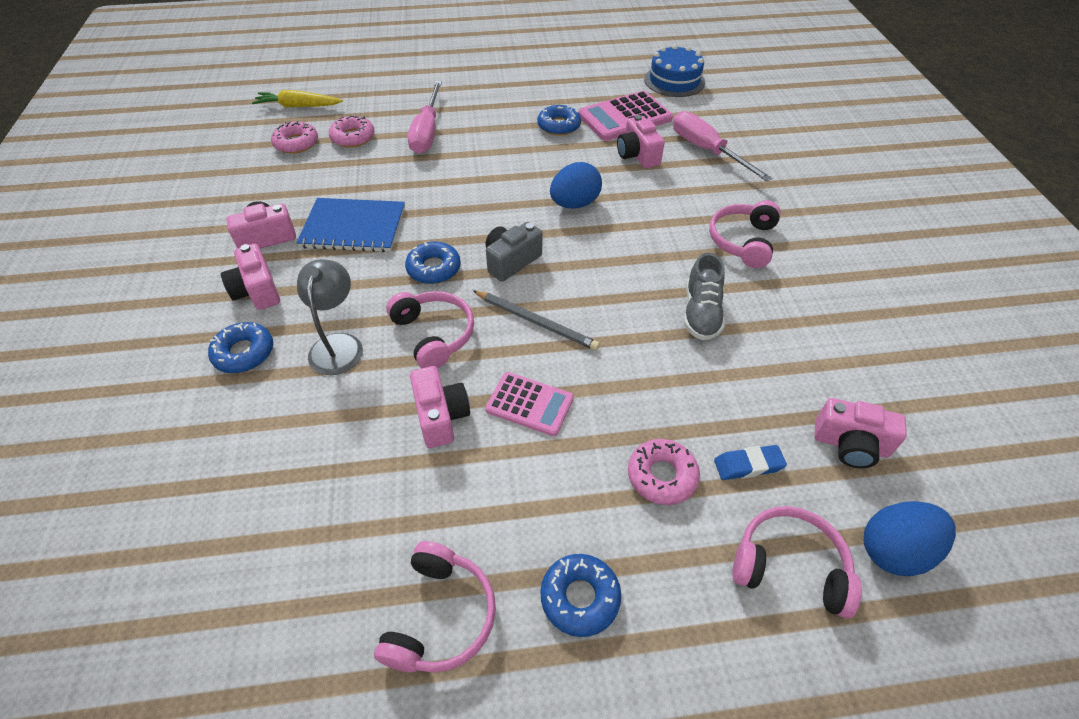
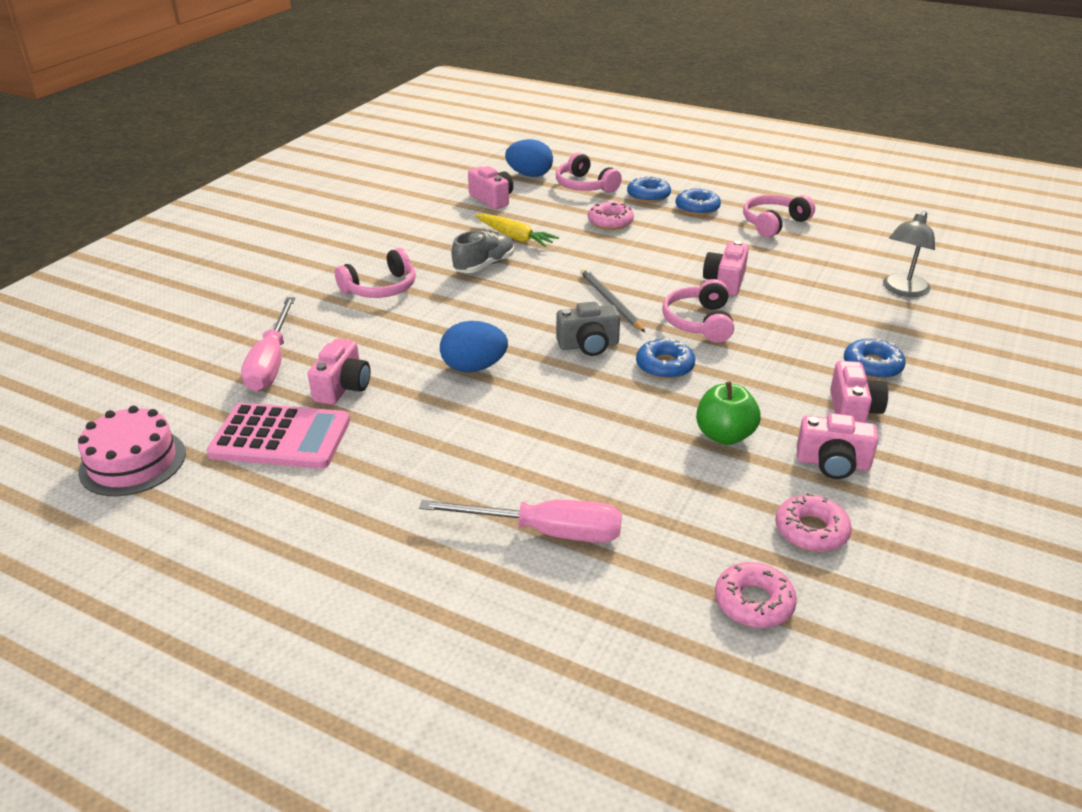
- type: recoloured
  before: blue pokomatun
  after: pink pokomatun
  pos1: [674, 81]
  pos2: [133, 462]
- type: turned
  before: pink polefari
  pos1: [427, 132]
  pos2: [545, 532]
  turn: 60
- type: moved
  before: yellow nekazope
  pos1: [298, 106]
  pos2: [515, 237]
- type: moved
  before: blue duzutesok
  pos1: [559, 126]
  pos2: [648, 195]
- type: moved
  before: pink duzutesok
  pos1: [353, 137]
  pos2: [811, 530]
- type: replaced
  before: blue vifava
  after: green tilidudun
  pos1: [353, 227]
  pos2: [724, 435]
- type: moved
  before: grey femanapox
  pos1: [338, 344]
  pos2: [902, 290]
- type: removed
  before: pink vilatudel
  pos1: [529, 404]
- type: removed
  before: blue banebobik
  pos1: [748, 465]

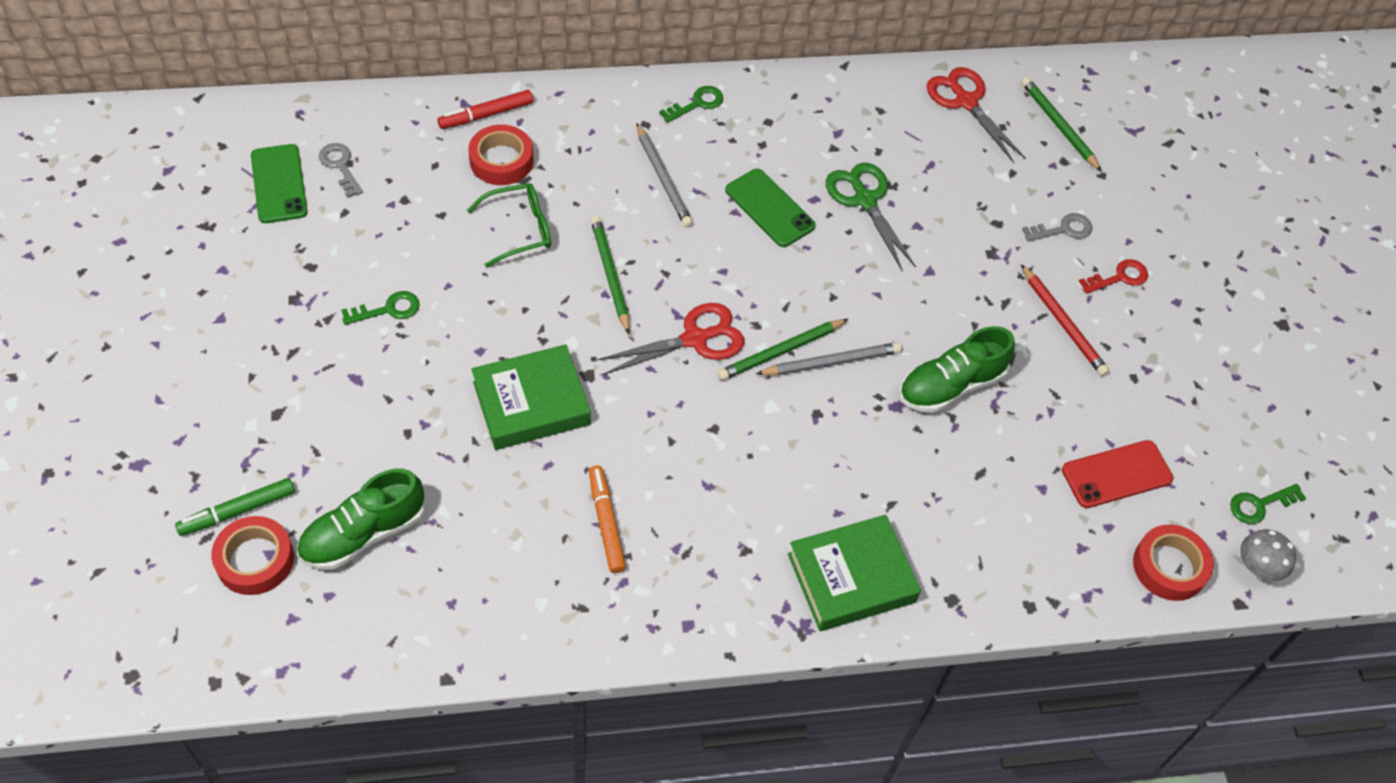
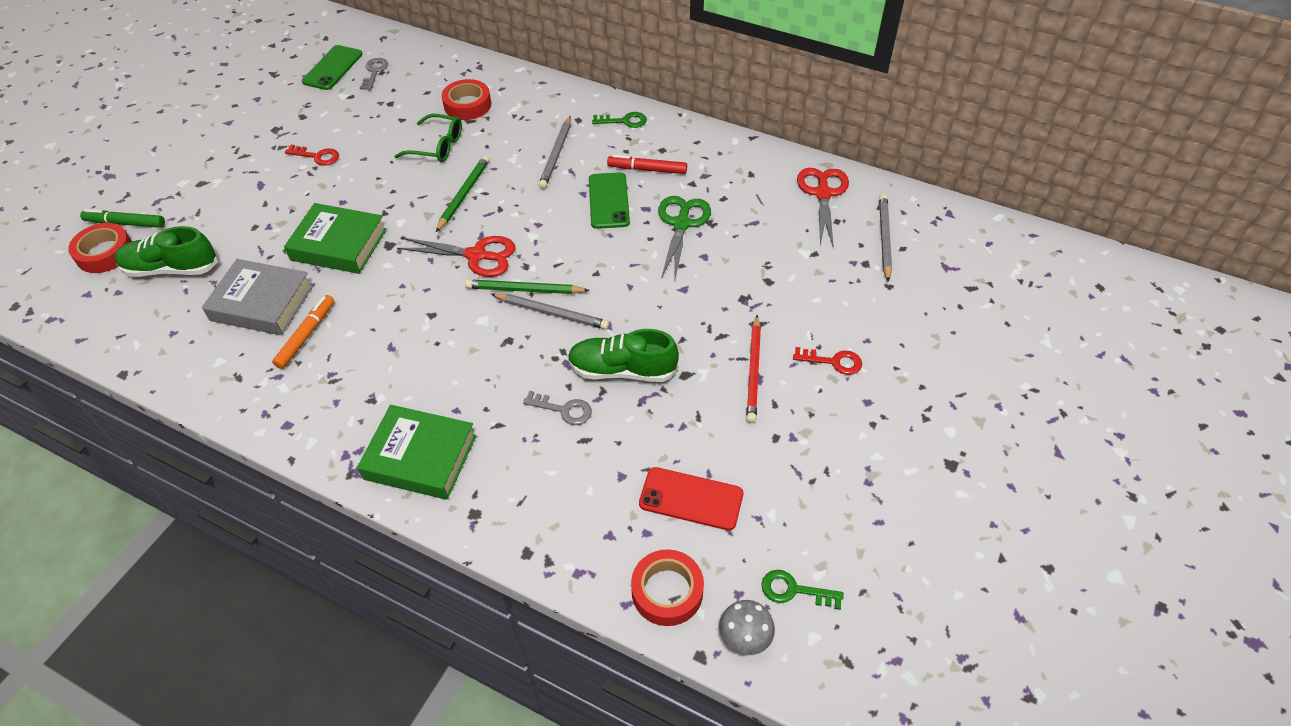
- type: recoloured
  before: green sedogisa
  after: grey sedogisa
  pos1: [1059, 126]
  pos2: [884, 238]
- type: moved
  before: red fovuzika
  pos1: [487, 115]
  pos2: [647, 169]
- type: moved
  before: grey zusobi
  pos1: [1063, 229]
  pos2: [564, 410]
- type: recoloured
  before: green zusobi
  after: red zusobi
  pos1: [388, 309]
  pos2: [317, 156]
- type: added
  after: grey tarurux
  pos2: [262, 303]

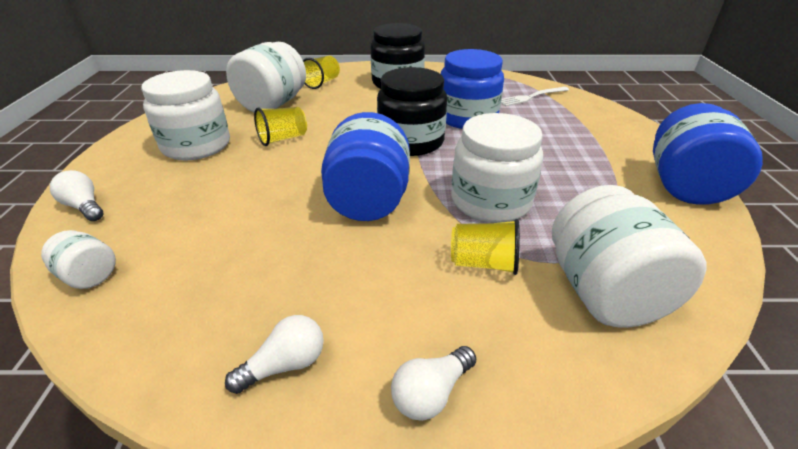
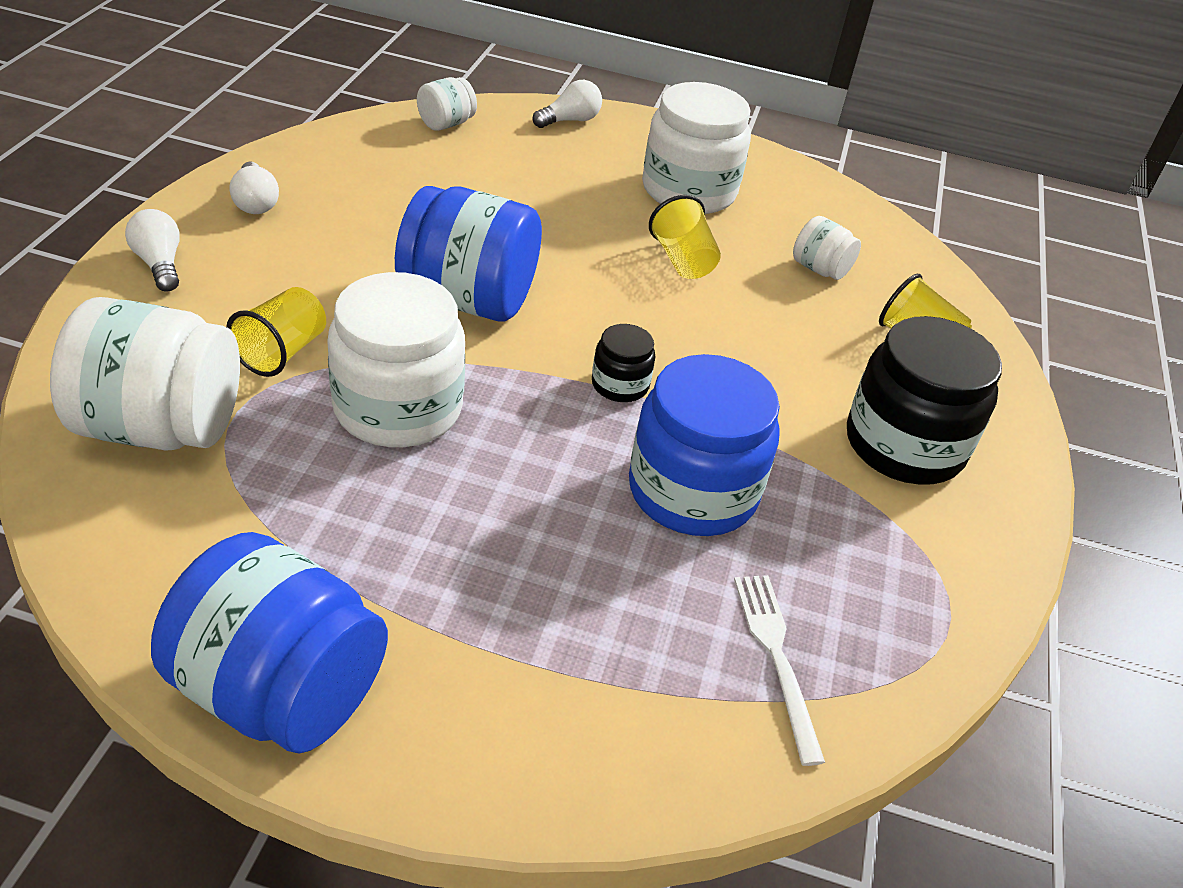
- type: resized
  before: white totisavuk
  pos1: [273, 104]
  pos2: [820, 269]
  scale: 0.48
- type: resized
  before: black totisavuk
  pos1: [411, 141]
  pos2: [620, 385]
  scale: 0.48

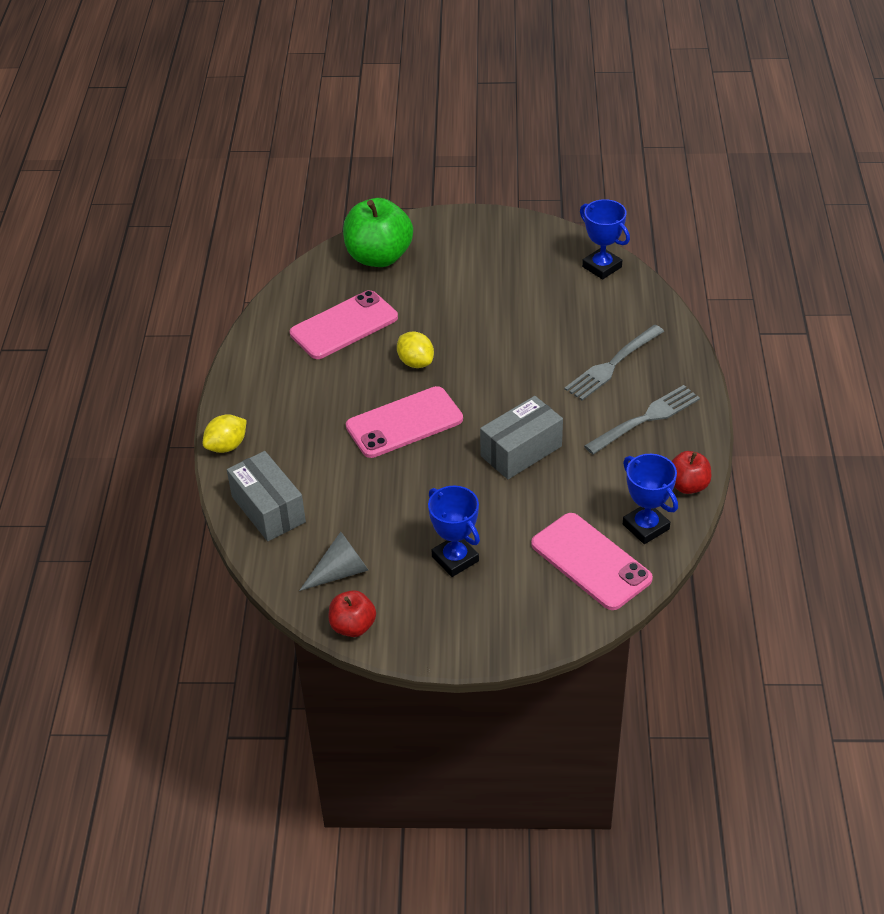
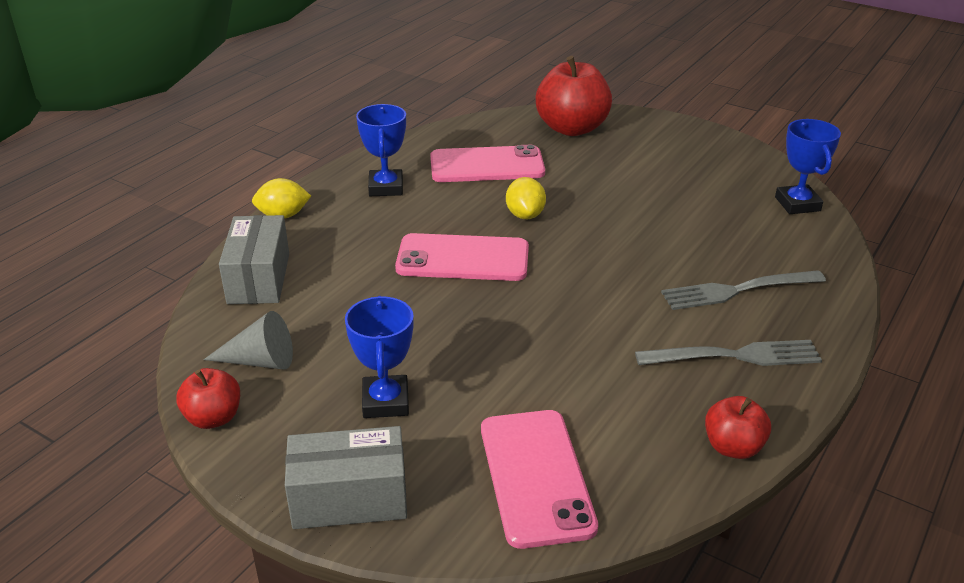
- type: recoloured
  before: green tilidudun
  after: red tilidudun
  pos1: [379, 257]
  pos2: [572, 128]
- type: moved
  before: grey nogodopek
  pos1: [521, 451]
  pos2: [349, 498]
- type: moved
  before: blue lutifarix
  pos1: [645, 527]
  pos2: [386, 187]

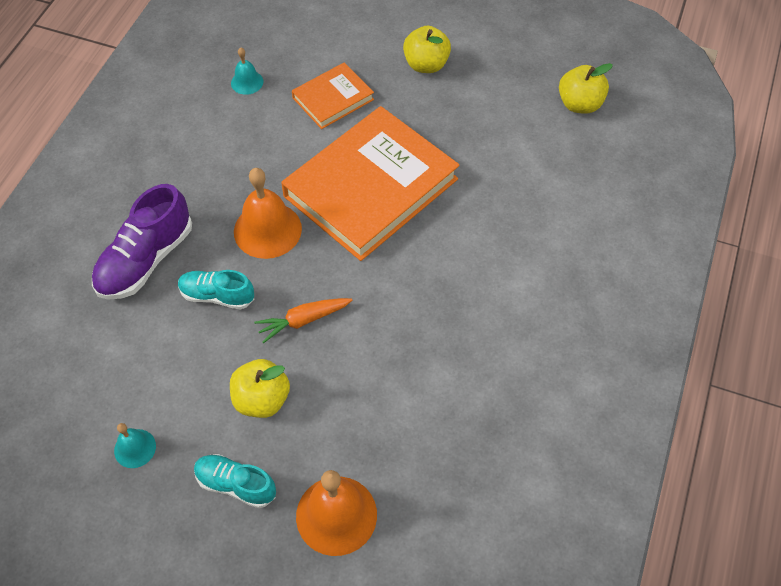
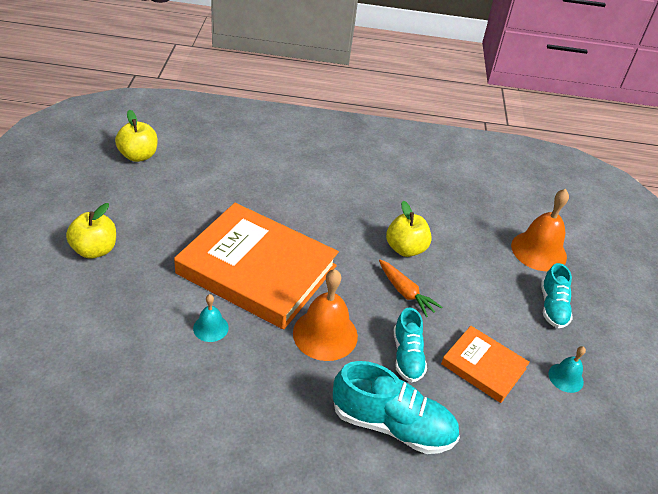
- type: moved
  before: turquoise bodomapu
  pos1: [247, 82]
  pos2: [210, 328]
- type: moved
  before: orange tarurux
  pos1: [333, 99]
  pos2: [483, 366]
- type: recoloured
  before: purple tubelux
  after: turquoise tubelux
  pos1: [146, 260]
  pos2: [392, 424]
- type: moved
  before: yellow tilidudun
  pos1: [262, 399]
  pos2: [405, 249]

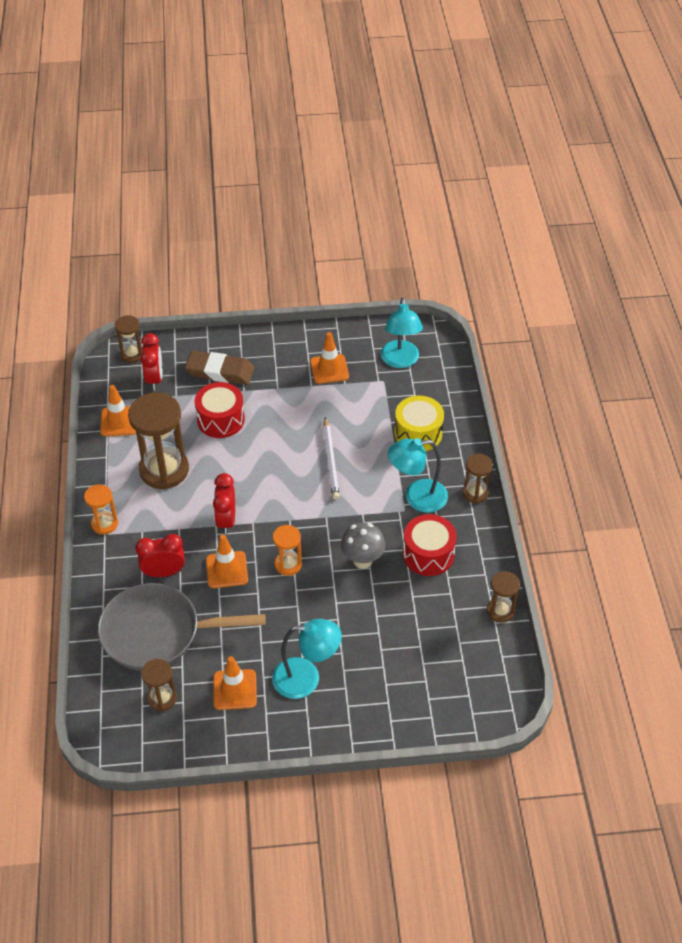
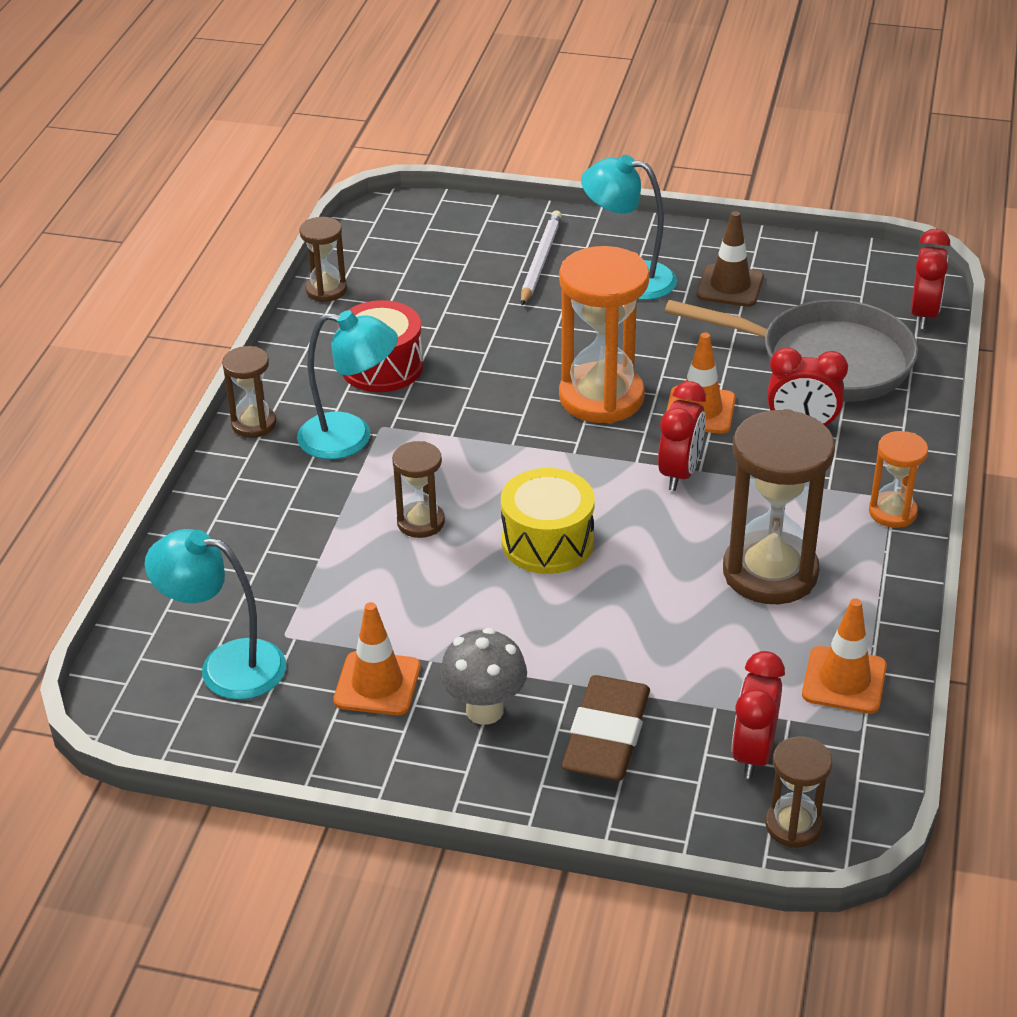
- type: turned
  before: turquoise femanapox
  pos1: [400, 361]
  pos2: [226, 666]
  turn: -90
- type: turned
  before: brown banebobik
  pos1: [220, 371]
  pos2: [606, 735]
  turn: 75
- type: removed
  before: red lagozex
  pos1: [221, 420]
- type: moved
  before: yellow lagozex
  pos1: [418, 433]
  pos2: [547, 542]
- type: moved
  before: white sedogisa
  pos1: [331, 460]
  pos2: [540, 261]
- type: moved
  before: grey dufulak
  pos1: [362, 560]
  pos2: [484, 710]
- type: resized
  before: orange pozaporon
  pos1: [288, 564]
  pos2: [601, 397]
  scale: 1.92
- type: recoloured
  before: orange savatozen
  after: brown savatozen
  pos1: [235, 689]
  pos2: [730, 286]
- type: moved
  before: brown pozaporon
  pos1: [162, 698]
  pos2: [421, 522]
- type: added
  after: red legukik
  pos2: [923, 315]

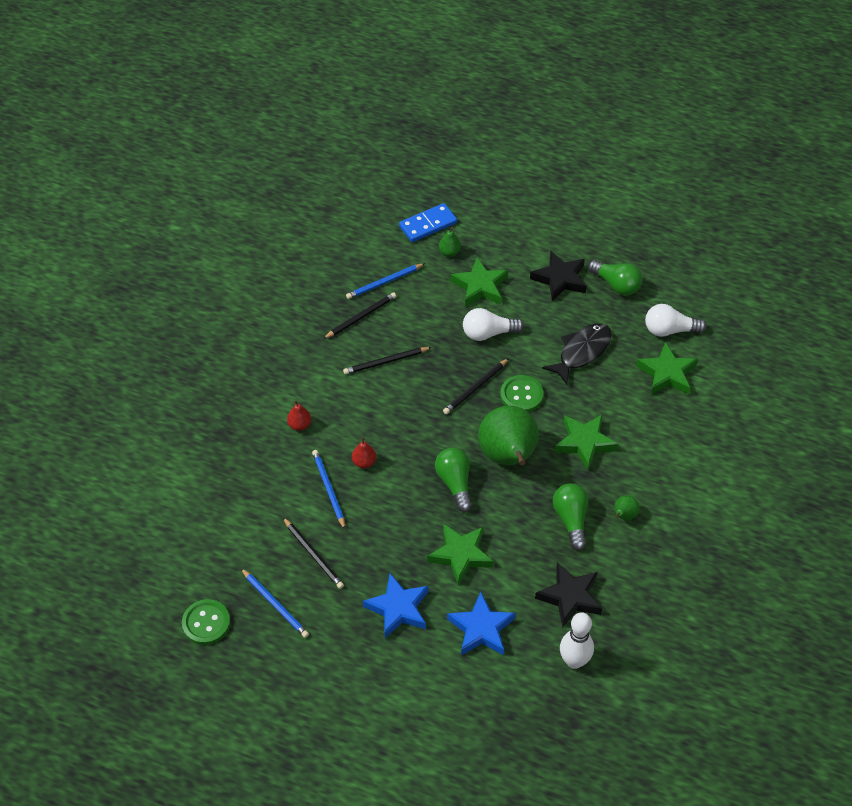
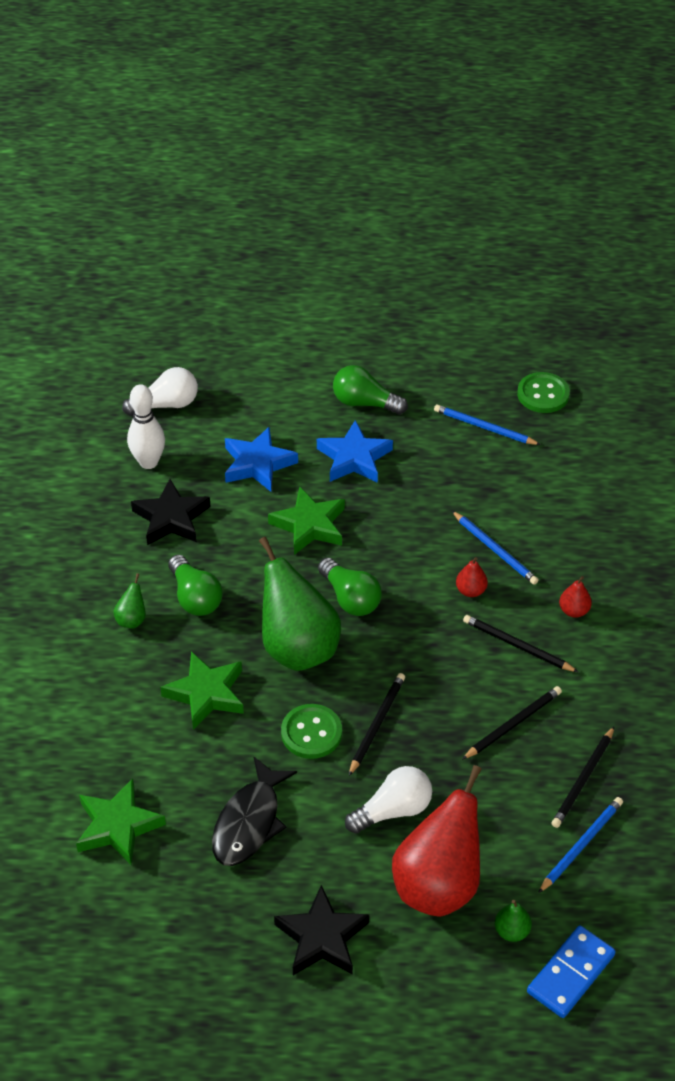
- type: replaced
  before: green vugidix
  after: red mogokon
  pos1: [480, 286]
  pos2: [438, 884]
- type: moved
  before: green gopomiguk
  pos1: [616, 284]
  pos2: [365, 403]
- type: moved
  before: white gopomiguk
  pos1: [669, 330]
  pos2: [166, 405]
- type: moved
  before: black sedogisa
  pos1: [313, 554]
  pos2: [517, 646]

